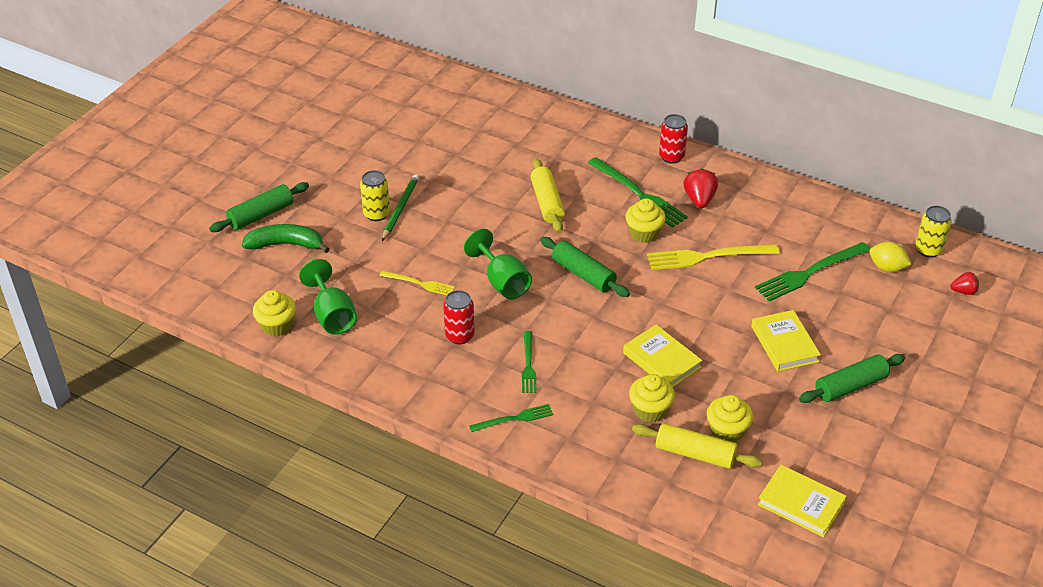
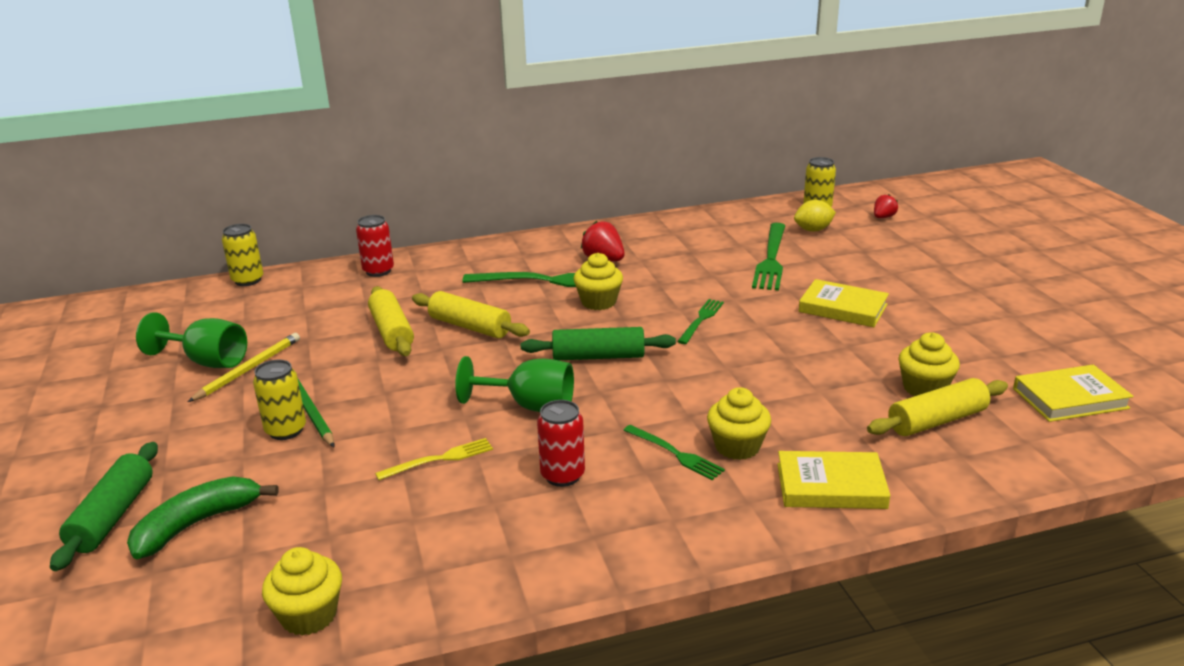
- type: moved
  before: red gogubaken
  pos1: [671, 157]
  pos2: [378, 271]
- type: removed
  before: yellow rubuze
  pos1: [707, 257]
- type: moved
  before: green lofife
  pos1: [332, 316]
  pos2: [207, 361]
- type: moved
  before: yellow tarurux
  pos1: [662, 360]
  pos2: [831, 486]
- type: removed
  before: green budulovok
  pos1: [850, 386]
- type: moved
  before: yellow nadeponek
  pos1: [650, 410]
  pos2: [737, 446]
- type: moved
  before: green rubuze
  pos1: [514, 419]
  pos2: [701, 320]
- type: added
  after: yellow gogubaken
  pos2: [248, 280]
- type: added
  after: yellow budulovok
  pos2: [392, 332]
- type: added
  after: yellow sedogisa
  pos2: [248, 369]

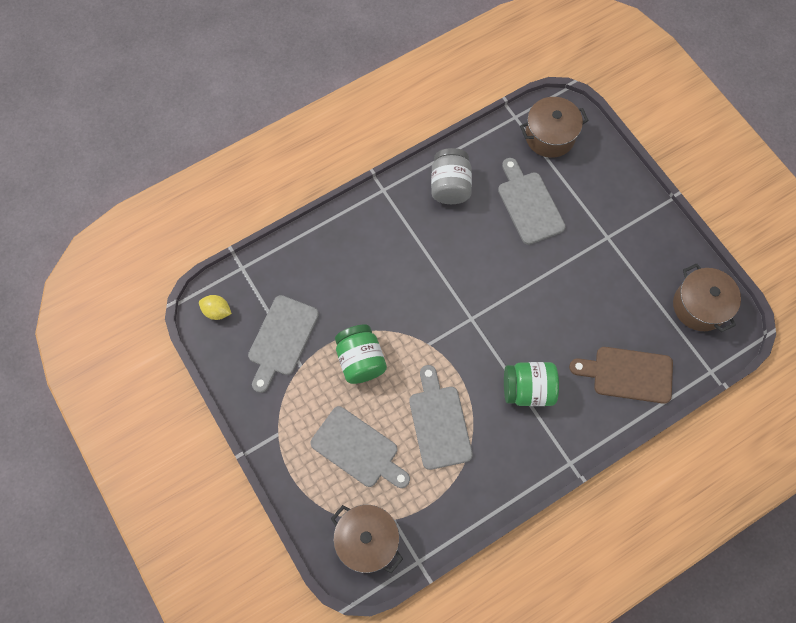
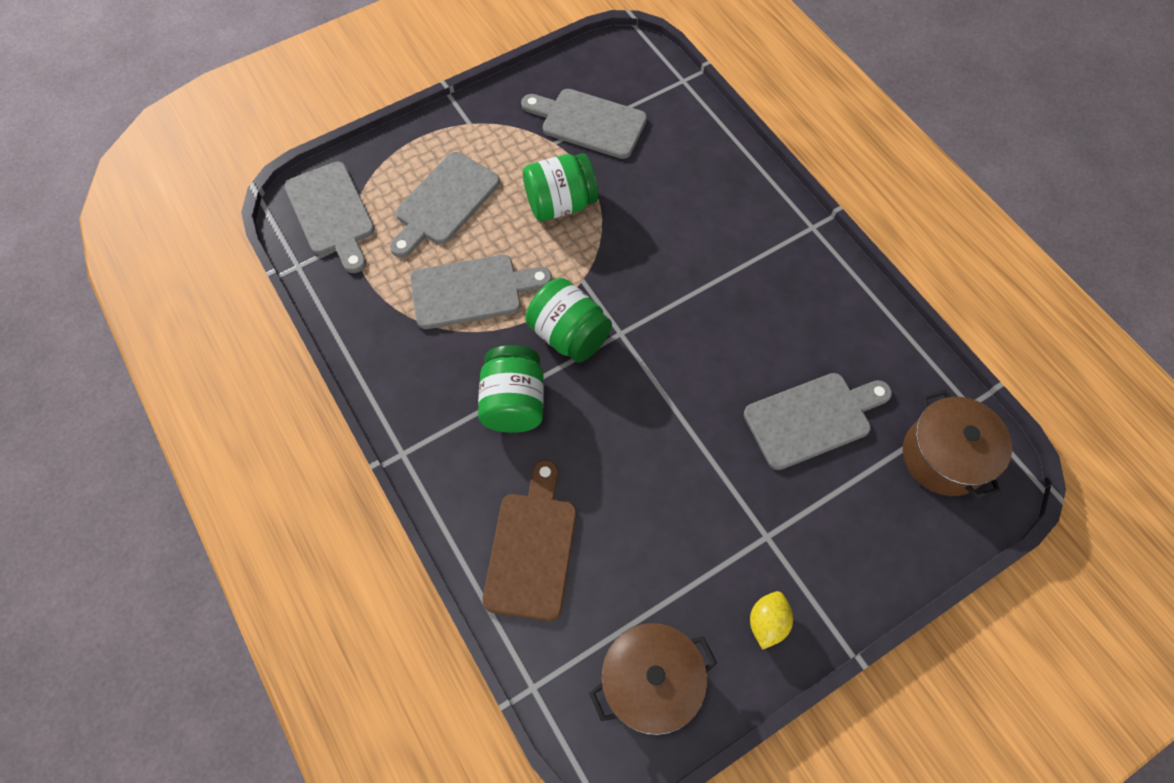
- type: removed
  before: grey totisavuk
  pos1: [450, 186]
- type: moved
  before: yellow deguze
  pos1: [217, 311]
  pos2: [767, 622]
- type: replaced
  before: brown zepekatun
  after: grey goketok
  pos1: [367, 540]
  pos2: [332, 213]
- type: added
  after: green totisavuk
  pos2: [569, 334]

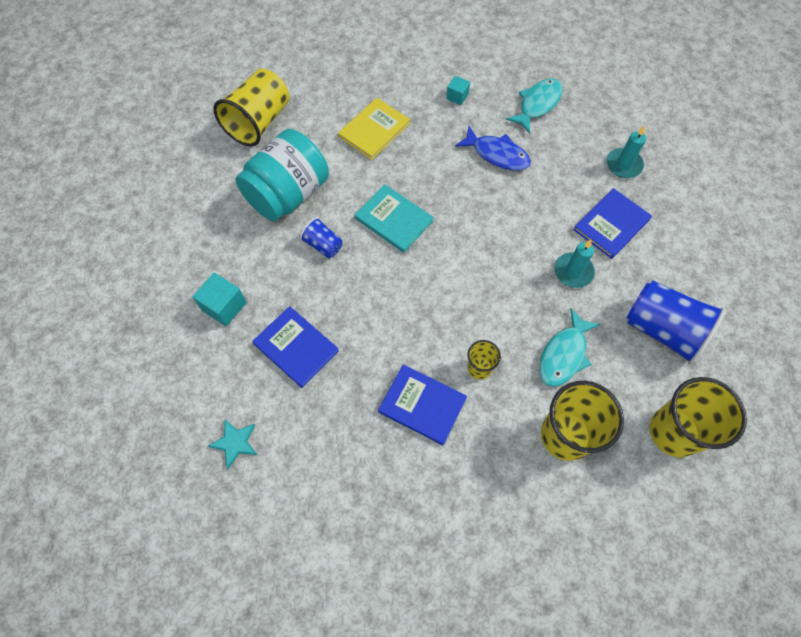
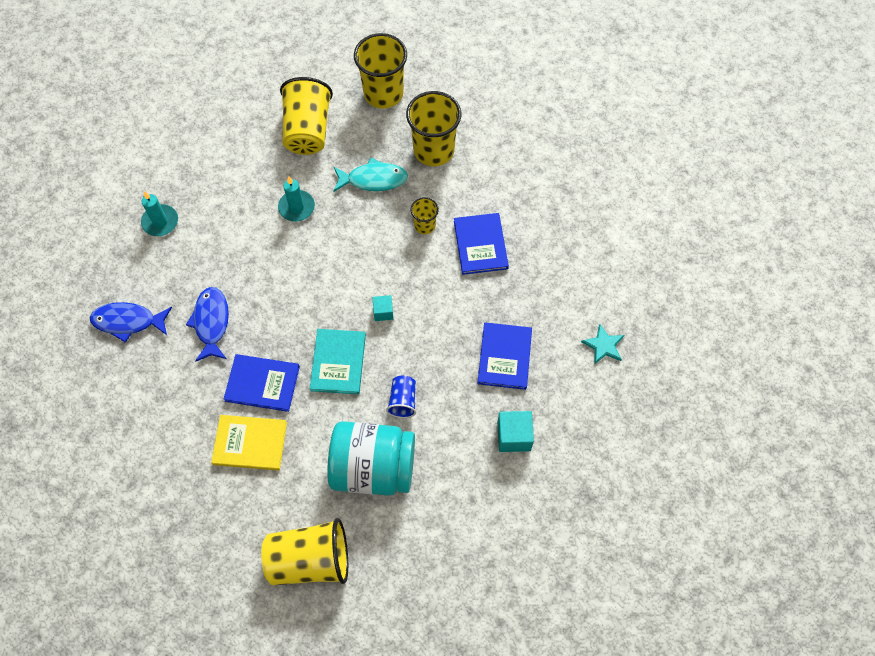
- type: moved
  before: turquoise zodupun
  pos1: [457, 96]
  pos2: [383, 312]
- type: recoloured
  before: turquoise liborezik
  after: blue liborezik
  pos1: [537, 104]
  pos2: [128, 321]
- type: moved
  before: blue tarurux
  pos1: [611, 224]
  pos2: [262, 384]
- type: recoloured
  before: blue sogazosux
  after: yellow sogazosux
  pos1: [663, 330]
  pos2: [307, 130]

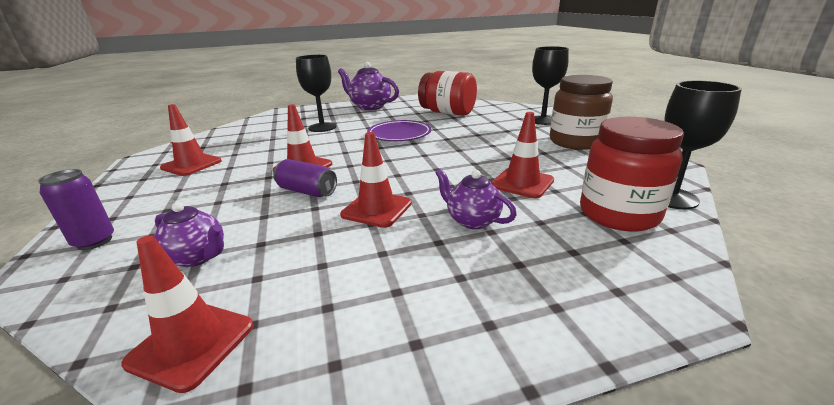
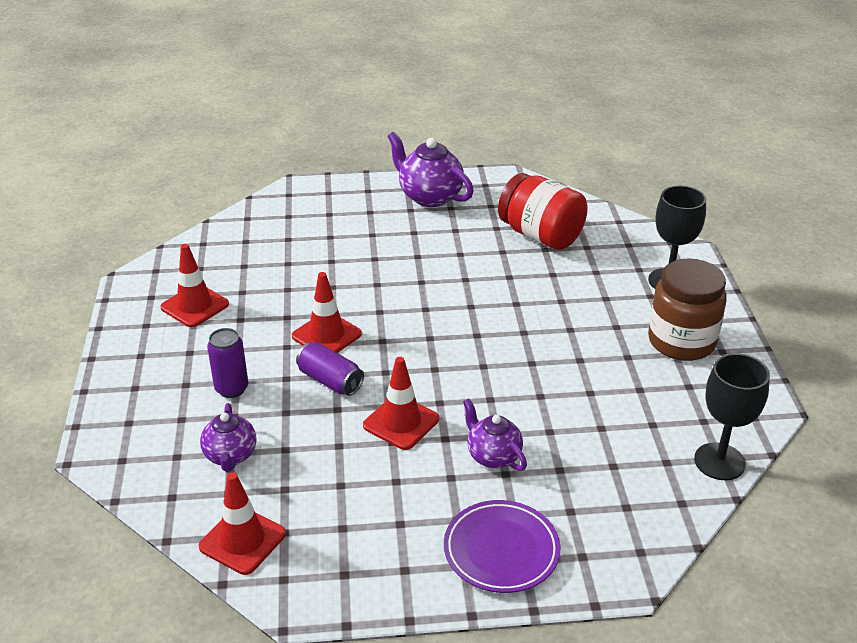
- type: removed
  before: black lofife
  pos1: [322, 127]
- type: removed
  before: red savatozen
  pos1: [522, 183]
- type: removed
  before: red totisavuk
  pos1: [618, 214]
- type: moved
  before: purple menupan
  pos1: [399, 135]
  pos2: [501, 550]
- type: moved
  before: purple gogubaken
  pos1: [94, 241]
  pos2: [231, 389]
- type: turned
  before: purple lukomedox
  pos1: [198, 257]
  pos2: [230, 456]
  turn: 45

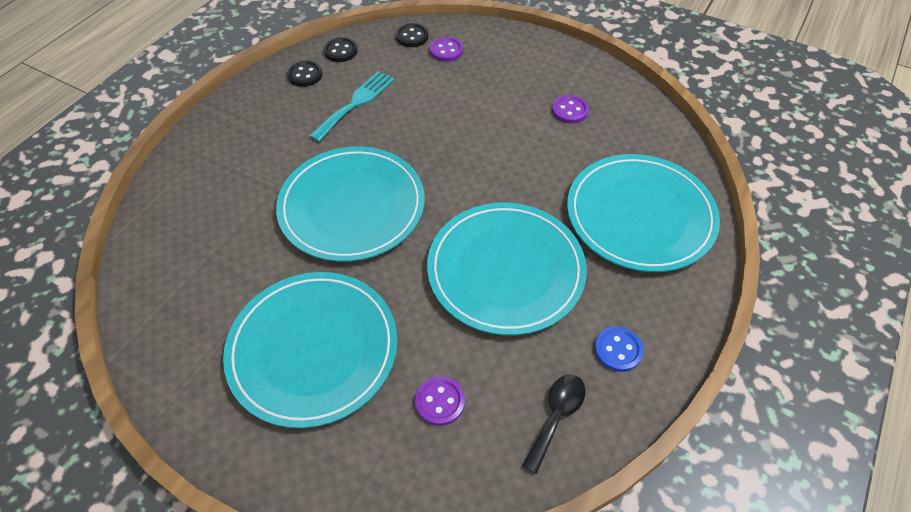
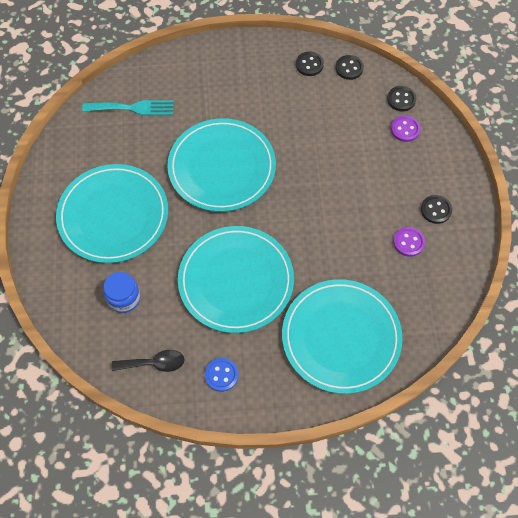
- type: moved
  before: turquoise rubuze
  pos1: [356, 103]
  pos2: [133, 108]
- type: replaced
  before: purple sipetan
  after: blue totisavuk
  pos1: [440, 401]
  pos2: [124, 298]
- type: added
  after: black sipetan
  pos2: [436, 210]

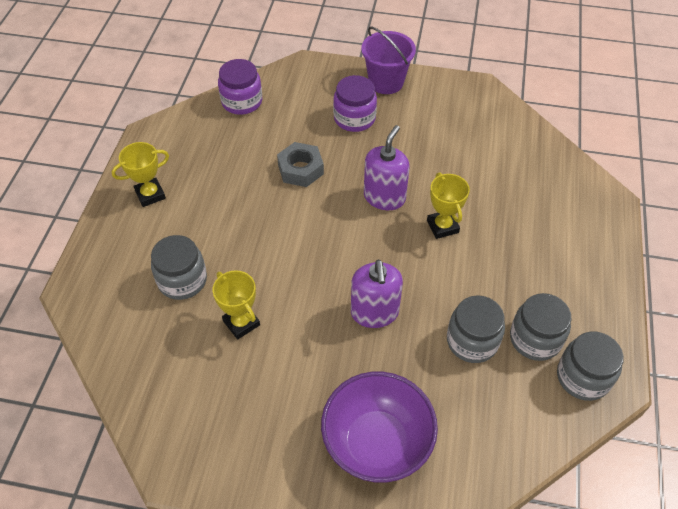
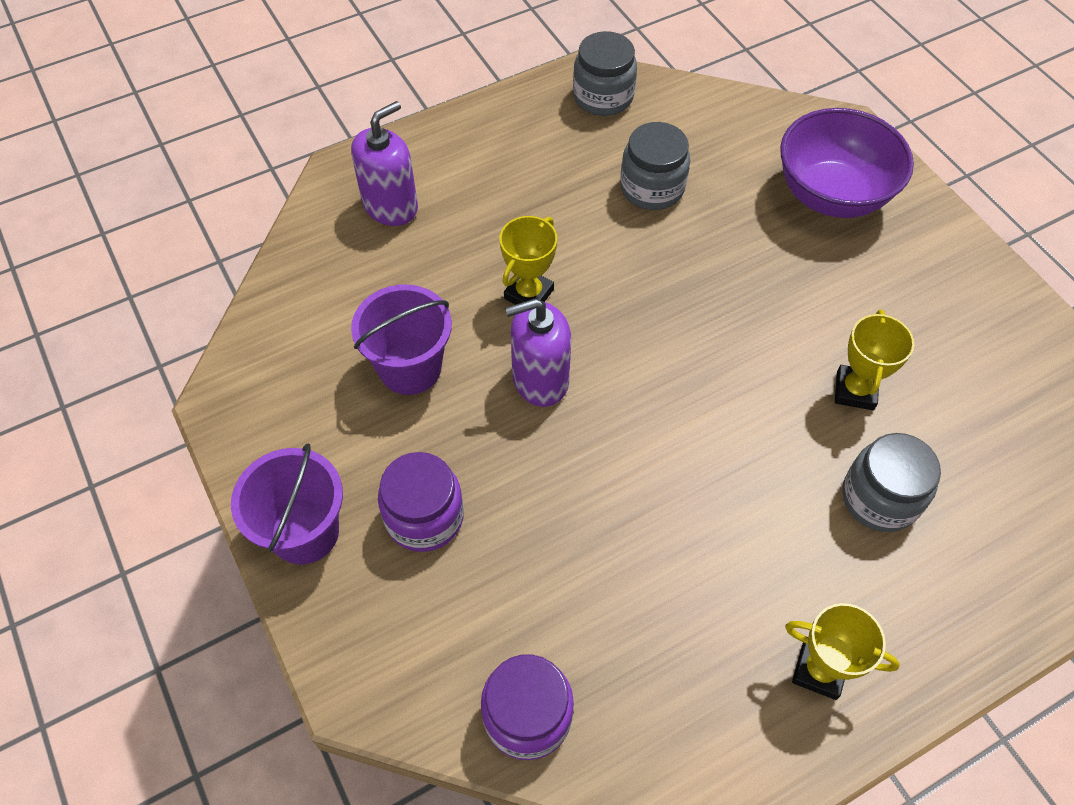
- type: removed
  before: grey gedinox
  pos1: [300, 169]
- type: moved
  before: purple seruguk
  pos1: [374, 312]
  pos2: [390, 206]
- type: removed
  before: grey totisavuk
  pos1: [535, 339]
- type: added
  after: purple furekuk
  pos2: [410, 368]

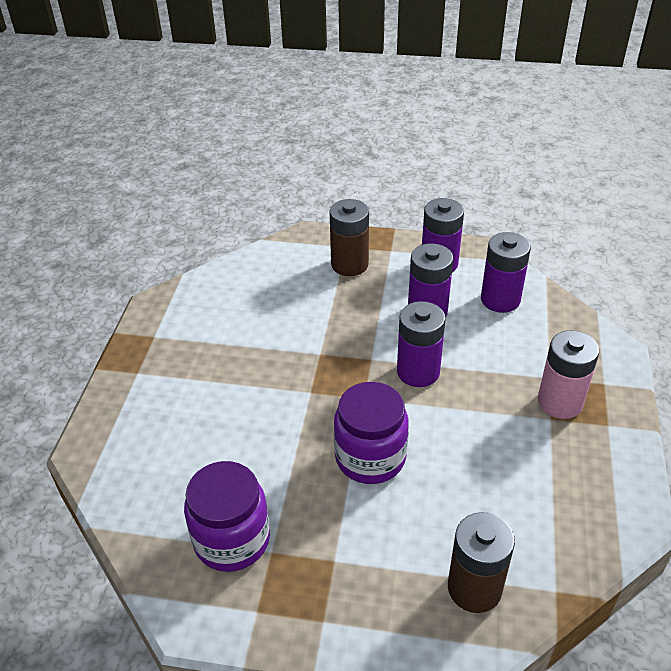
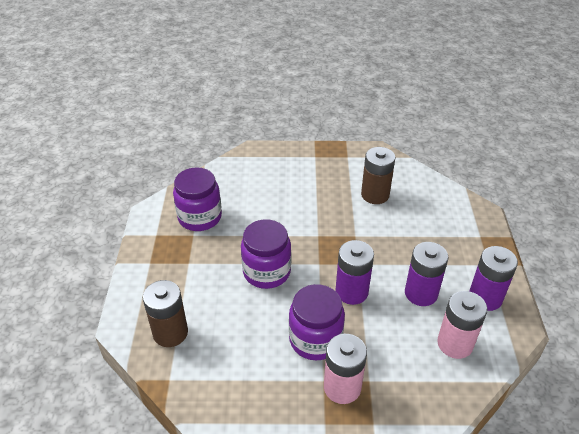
- type: moved
  before: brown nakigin
  pos1: [349, 264]
  pos2: [375, 195]
- type: recoloured
  before: purple nakigin
  after: pink nakigin
  pos1: [500, 299]
  pos2: [455, 344]
- type: added
  after: purple totisavuk
  pos2: [315, 339]

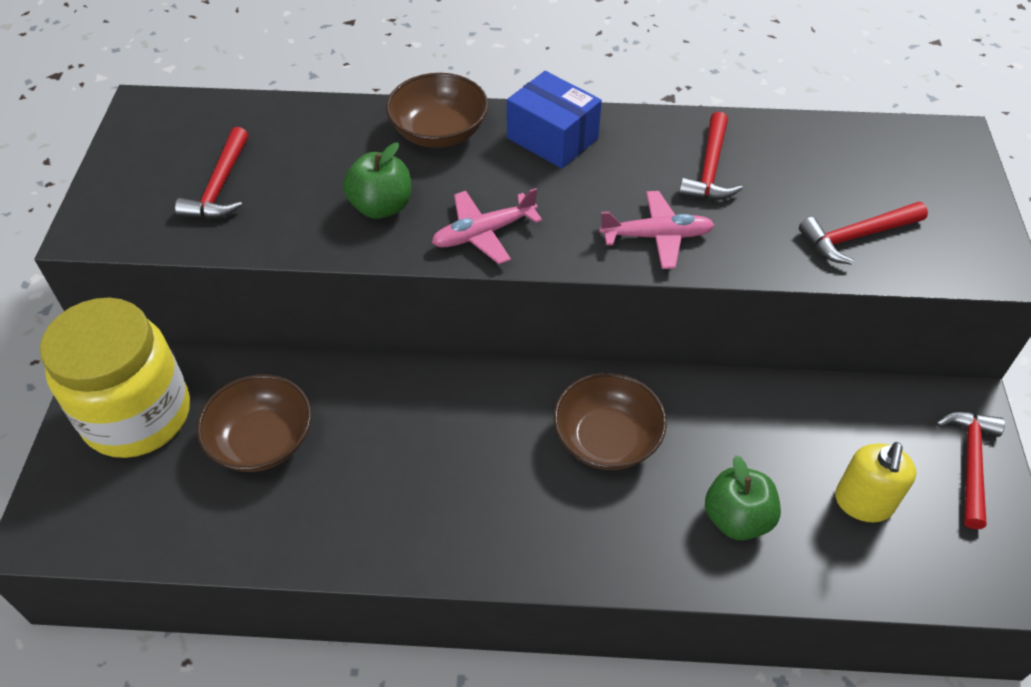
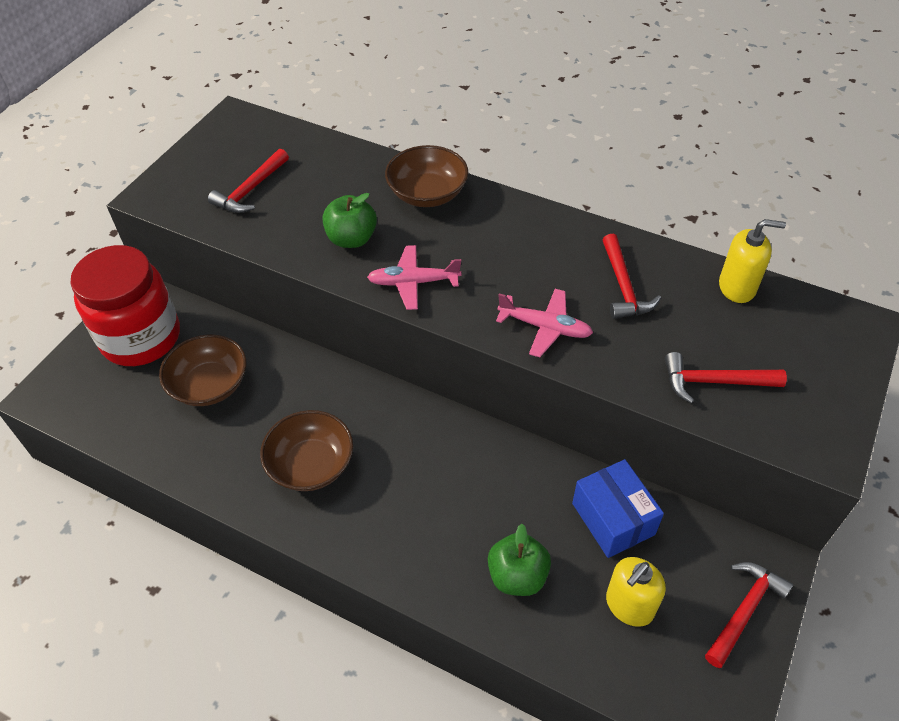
- type: moved
  before: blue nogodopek
  pos1: [552, 138]
  pos2: [613, 519]
- type: turned
  before: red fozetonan
  pos1: [710, 169]
  pos2: [623, 286]
  turn: -45
- type: recoloured
  before: yellow totisavuk
  after: red totisavuk
  pos1: [137, 415]
  pos2: [141, 338]
- type: moved
  before: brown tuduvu
  pos1: [607, 439]
  pos2: [311, 464]
- type: added
  after: yellow seruguk
  pos2: [737, 287]

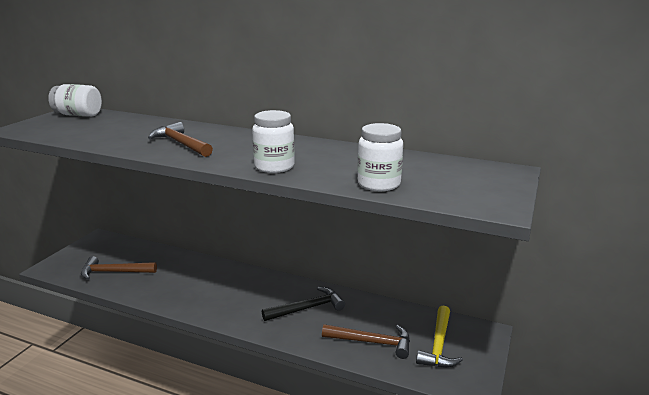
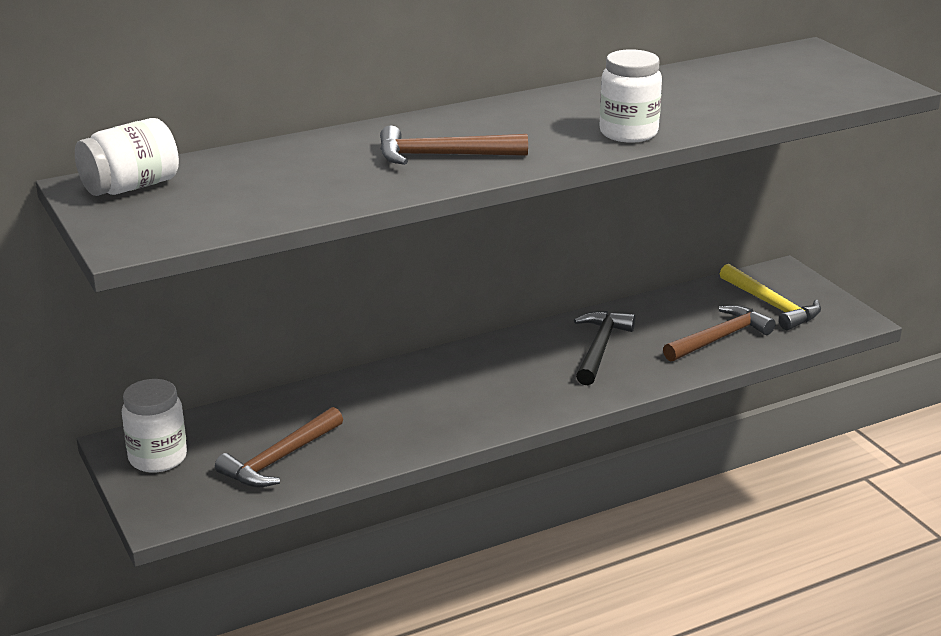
- type: moved
  before: white totisavuk
  pos1: [379, 184]
  pos2: [158, 458]

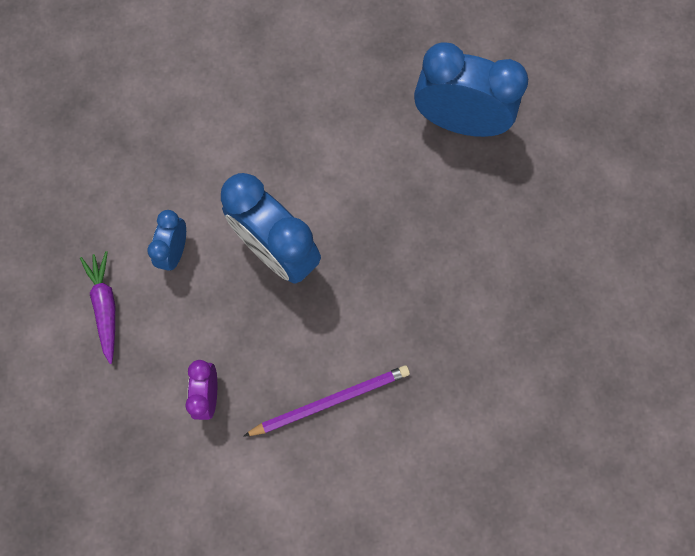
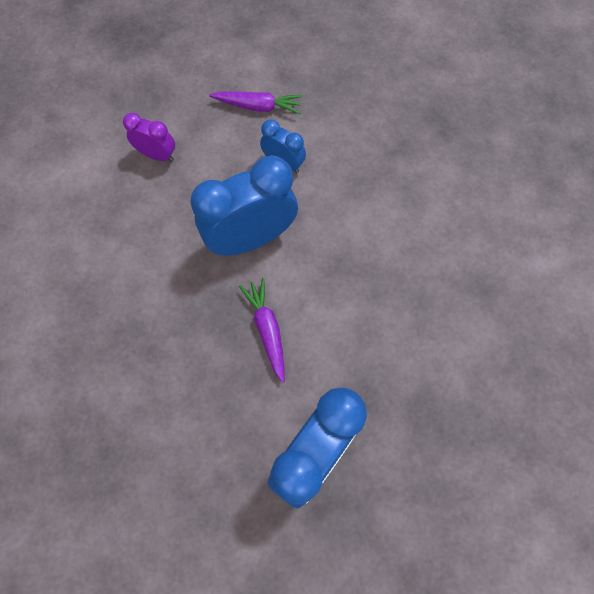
- type: removed
  before: purple sedogisa
  pos1: [330, 401]
- type: added
  after: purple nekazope
  pos2: [267, 329]

